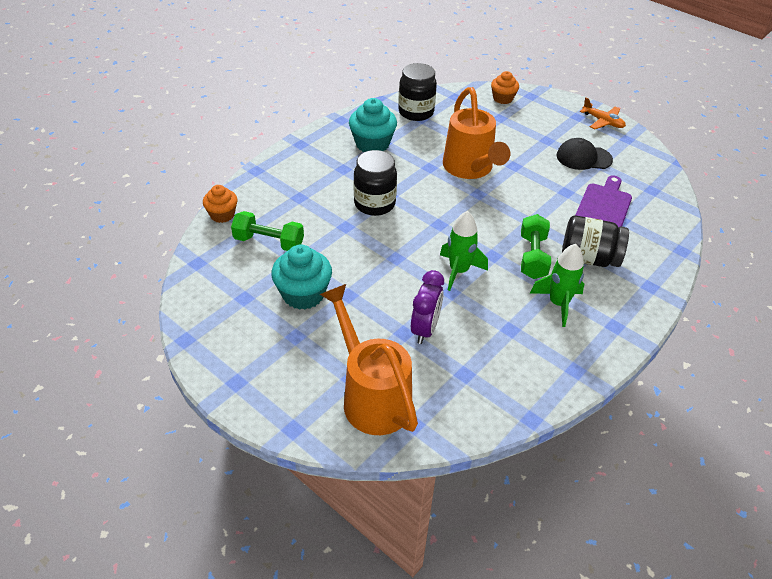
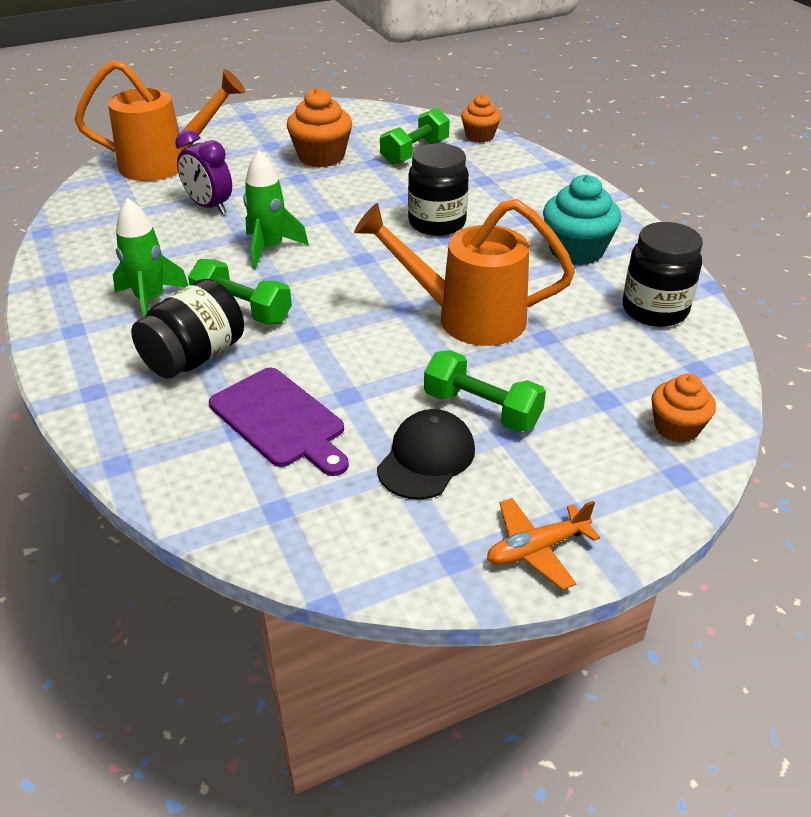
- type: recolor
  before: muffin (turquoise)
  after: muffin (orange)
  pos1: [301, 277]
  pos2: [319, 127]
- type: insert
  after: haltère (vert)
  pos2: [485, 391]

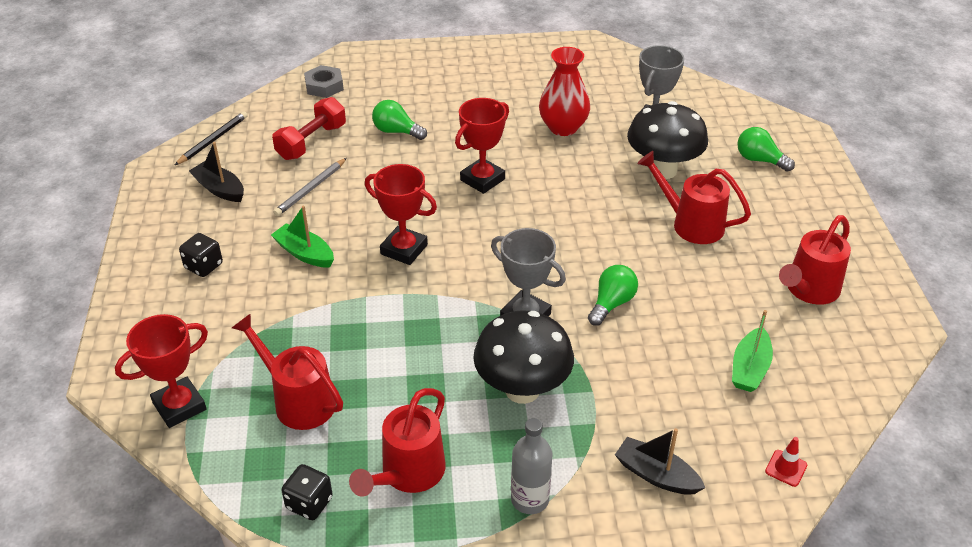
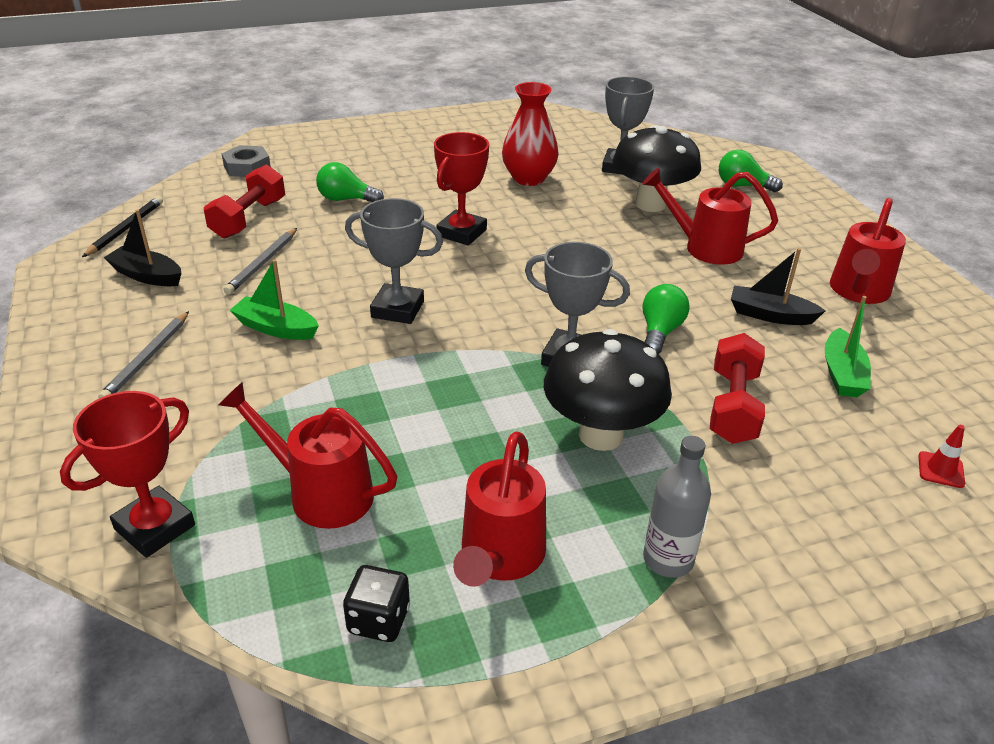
- type: replace
  before: dé (noir)
  after: crayon (gris)
  pos1: [201, 255]
  pos2: [143, 354]
- type: recolor
  before: trophée (rouge)
  after: trophée (gris)
  pos1: [401, 214]
  pos2: [394, 261]
- type: move
  before: bateau (noir)
  pos1: [660, 461]
  pos2: [778, 286]
- type: insert
  after: haltère (rouge)
  pos2: [737, 388]

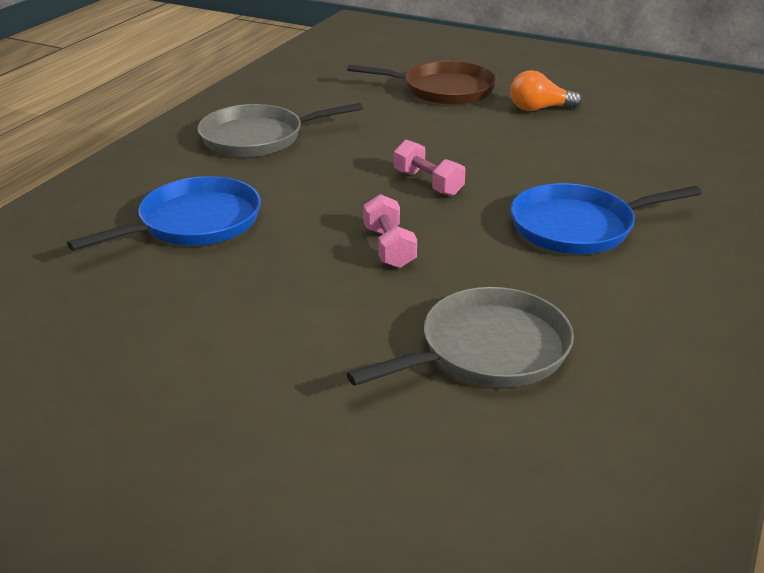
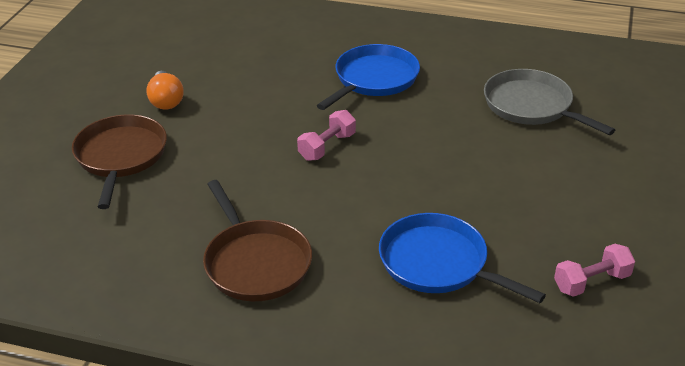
- type: recolor
  before: poêle (gris)
  after: poêle (marron)
  pos1: [280, 130]
  pos2: [257, 240]
- type: move
  before: haltère (rose)
  pos1: [390, 231]
  pos2: [594, 270]
- type: rotate
  before: poêle (bleu)
  pos1: [606, 218]
  pos2: [368, 77]
  turn: -120

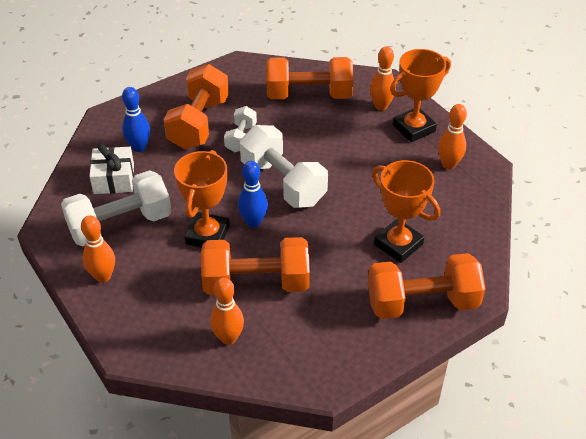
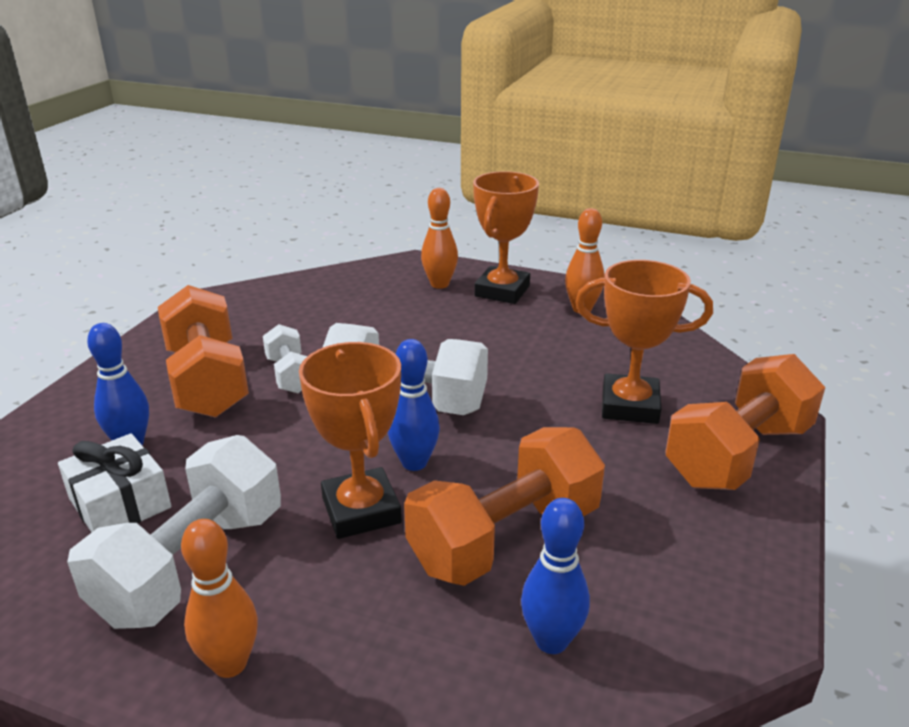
- type: recolor
  before: quille (orange)
  after: quille (bleu)
  pos1: [227, 311]
  pos2: [555, 576]
- type: delete
  before: haltère (orange)
  pos1: [309, 78]

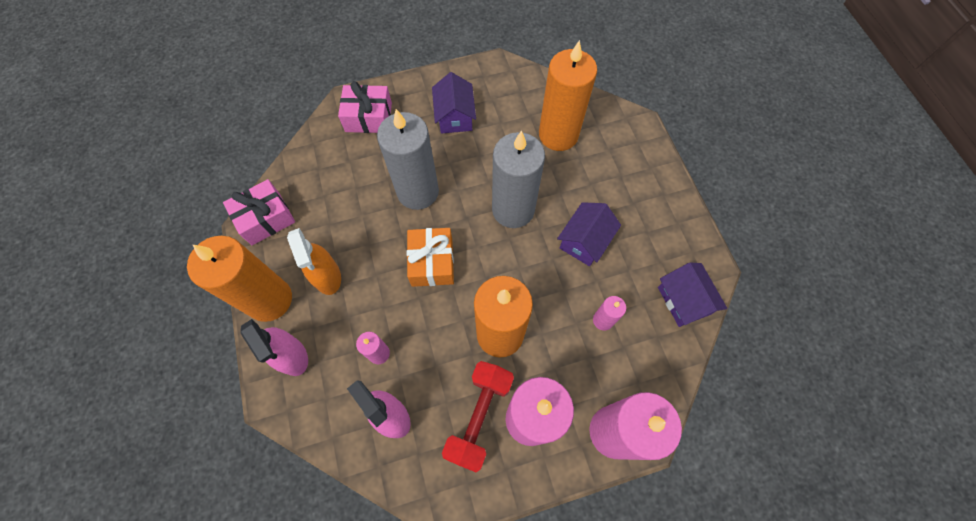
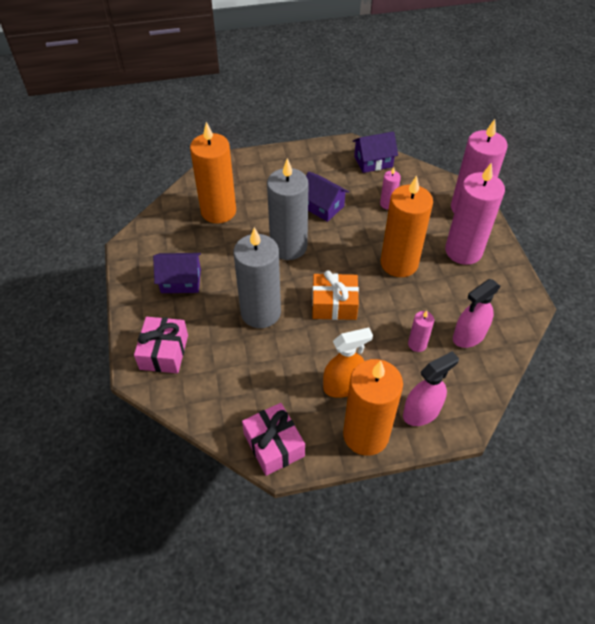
- type: delete
  before: haltère (rouge)
  pos1: [478, 416]

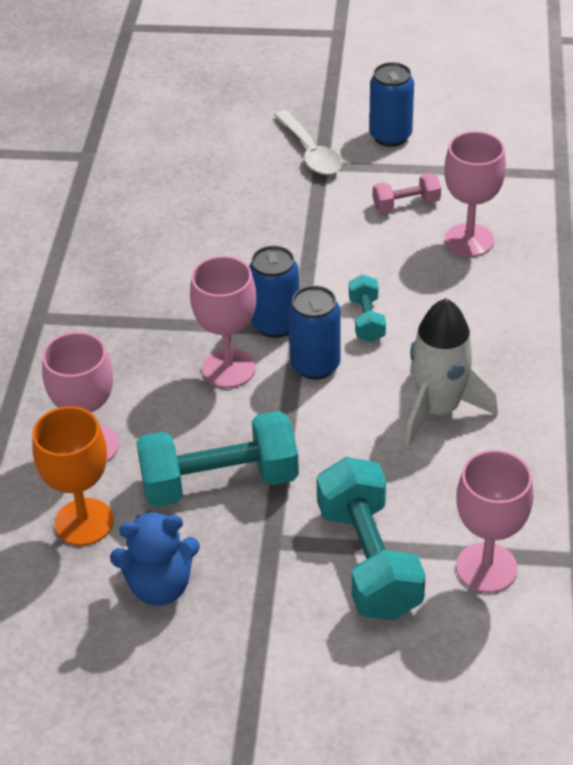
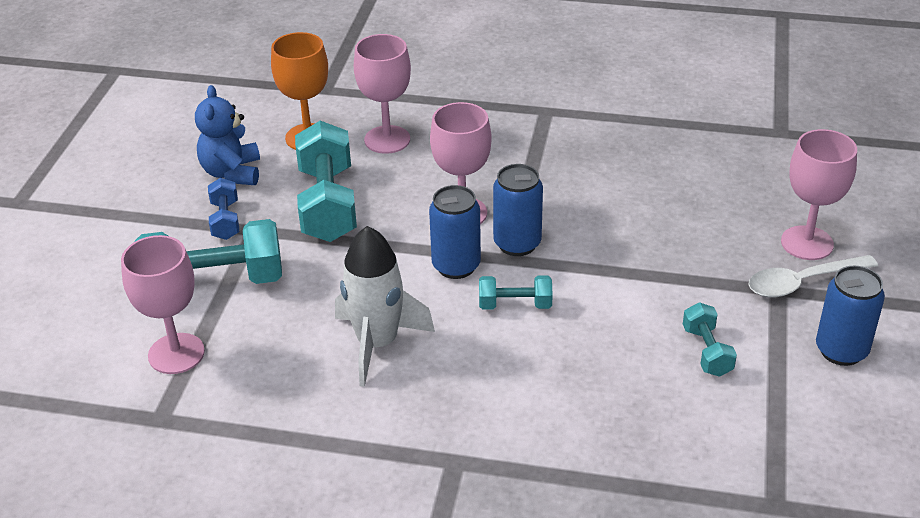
- type: recolor
  before: haltère (rose)
  after: haltère (turquoise)
  pos1: [407, 192]
  pos2: [710, 339]
- type: move
  before: verre à pied (rose)
  pos1: [475, 194]
  pos2: [819, 194]
- type: insert
  after: haltère (bleu)
  pos2: [223, 209]

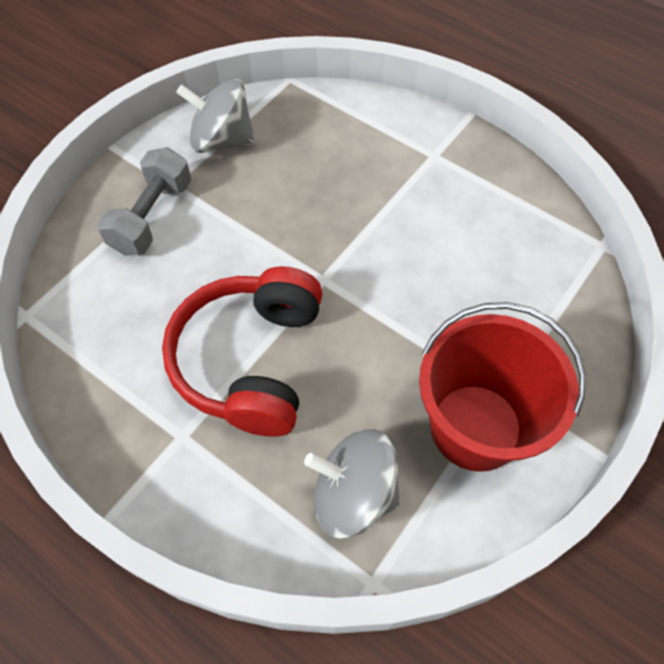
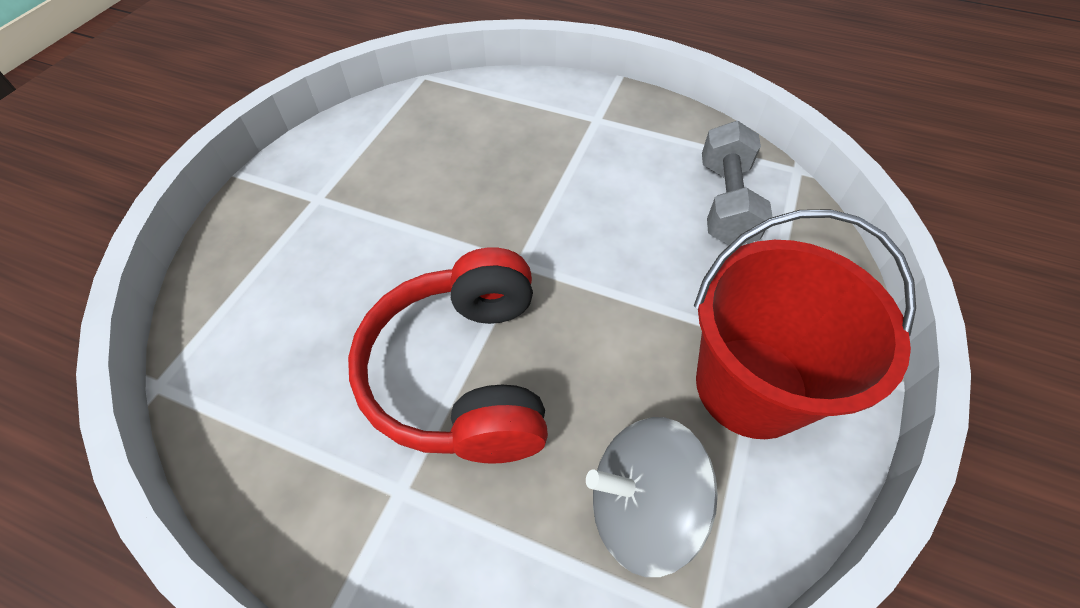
- type: move
  before: haltère (gris)
  pos1: [144, 201]
  pos2: [737, 183]
- type: delete
  before: toupie (gris)
  pos1: [216, 116]

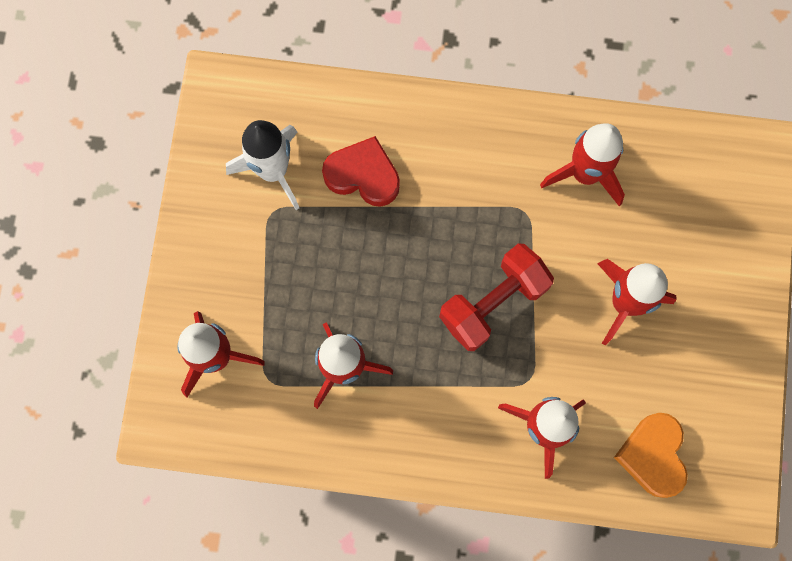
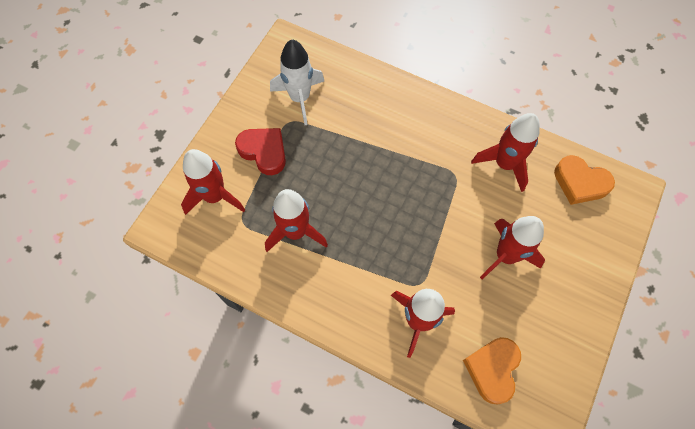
- type: move
  before: cœur (rouge)
  pos1: [361, 171]
  pos2: [260, 151]
- type: delete
  before: haltère (rouge)
  pos1: [496, 297]
- type: insert
  after: cœur (orange)
  pos2: [584, 180]

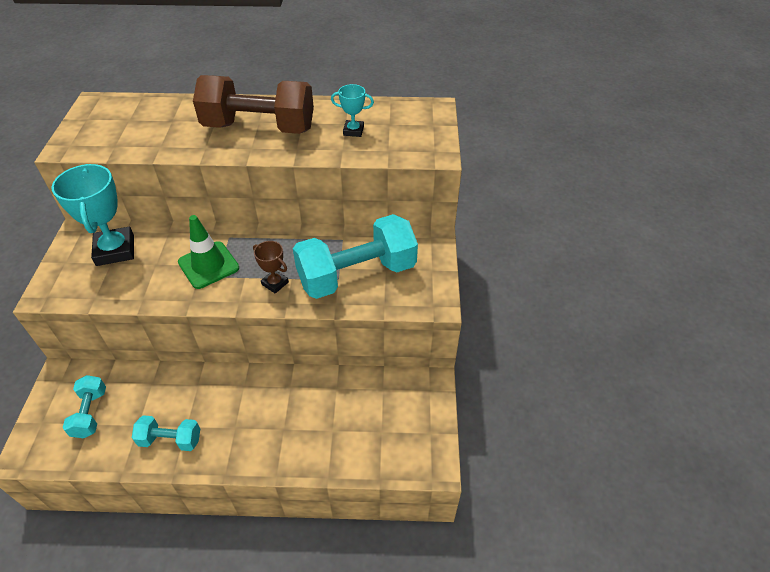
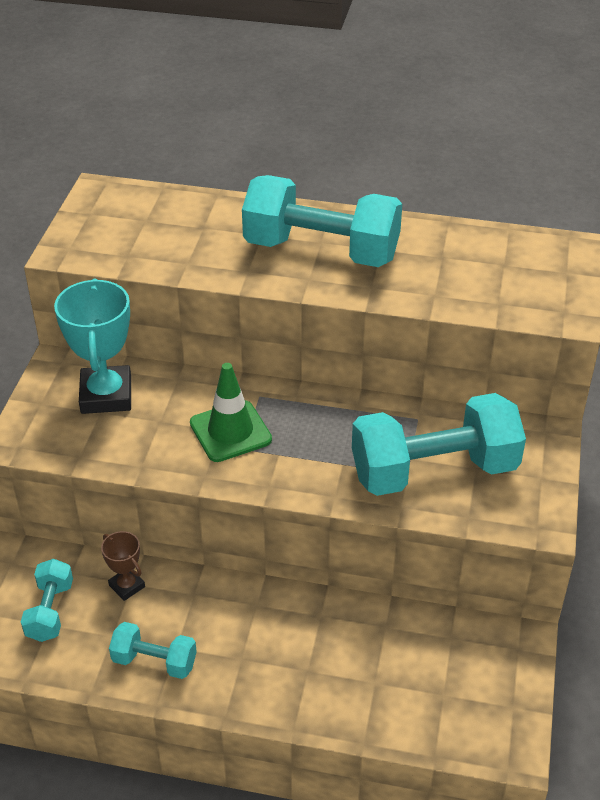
- type: recolor
  before: haltère (marron)
  after: haltère (turquoise)
  pos1: [253, 104]
  pos2: [322, 221]
- type: move
  before: trophée (marron)
  pos1: [271, 267]
  pos2: [123, 566]
- type: delete
  before: trophée (turquoise)
  pos1: [352, 110]

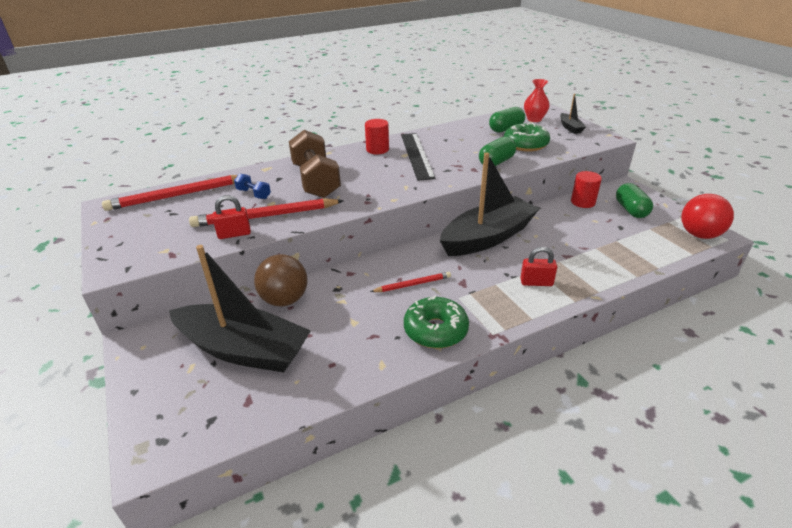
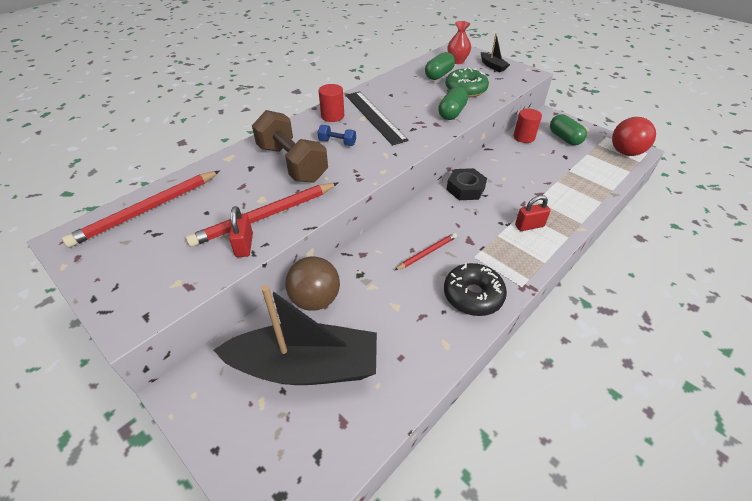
- type: rotate
  before: cadenas (rouge)
  pos1: [231, 217]
  pos2: [241, 231]
  turn: -60
- type: move
  before: haltère (bleu)
  pos1: [252, 186]
  pos2: [337, 135]
- type: recolor
  before: beignet (vert)
  after: beignet (noir)
  pos1: [436, 321]
  pos2: [475, 289]
- type: replace
  before: bateau (noir)
  after: écrou (noir)
  pos1: [489, 204]
  pos2: [466, 184]

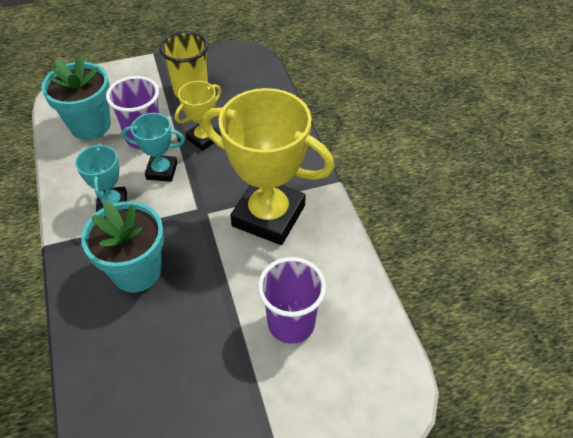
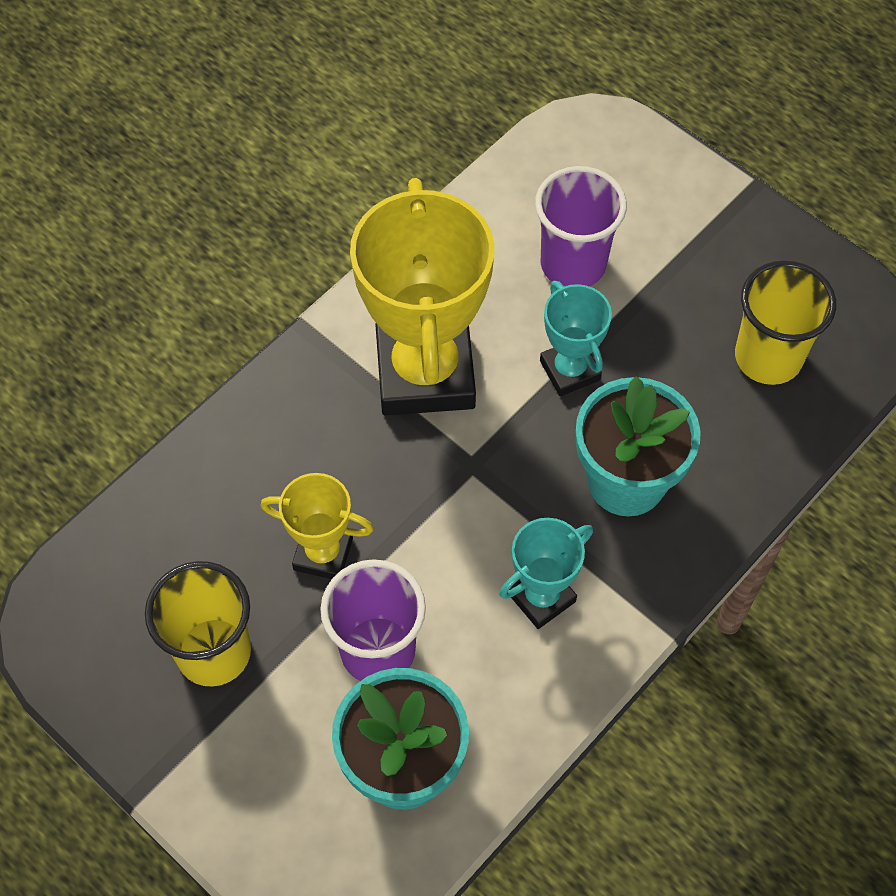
- type: move
  before: trophée (turquoise)
  pos1: [153, 147]
  pos2: [576, 338]
- type: insert
  after: gobelet (jaune)
  pos2: [785, 322]

